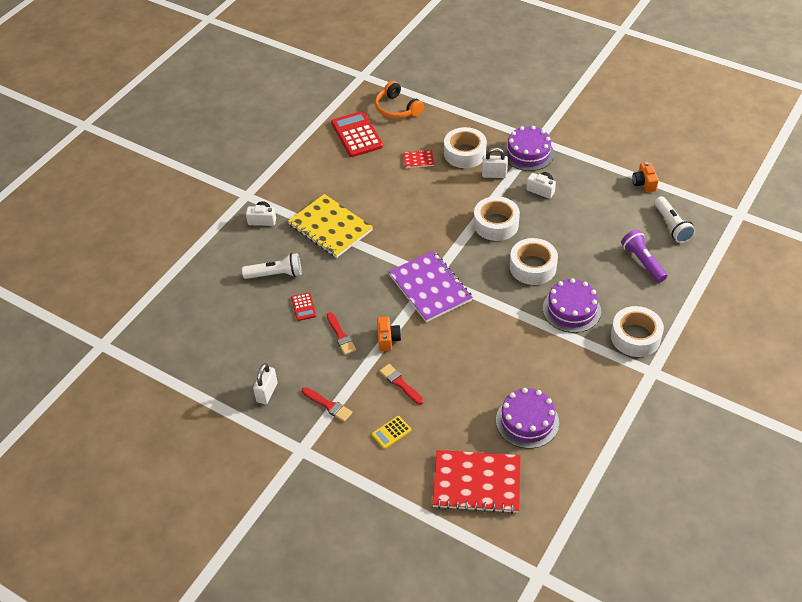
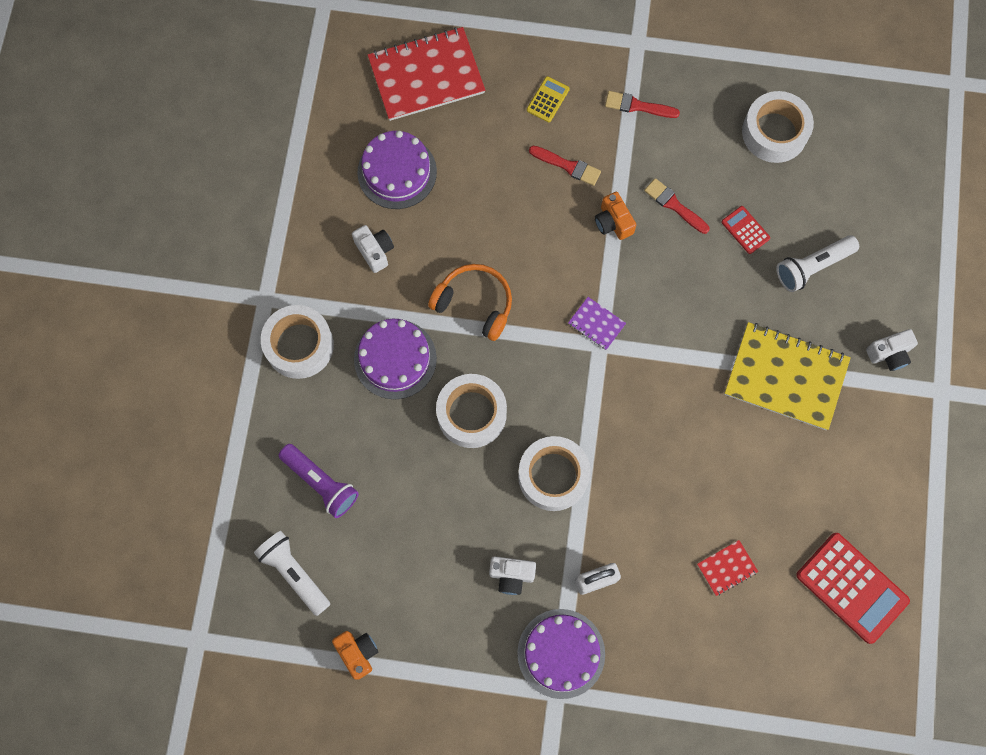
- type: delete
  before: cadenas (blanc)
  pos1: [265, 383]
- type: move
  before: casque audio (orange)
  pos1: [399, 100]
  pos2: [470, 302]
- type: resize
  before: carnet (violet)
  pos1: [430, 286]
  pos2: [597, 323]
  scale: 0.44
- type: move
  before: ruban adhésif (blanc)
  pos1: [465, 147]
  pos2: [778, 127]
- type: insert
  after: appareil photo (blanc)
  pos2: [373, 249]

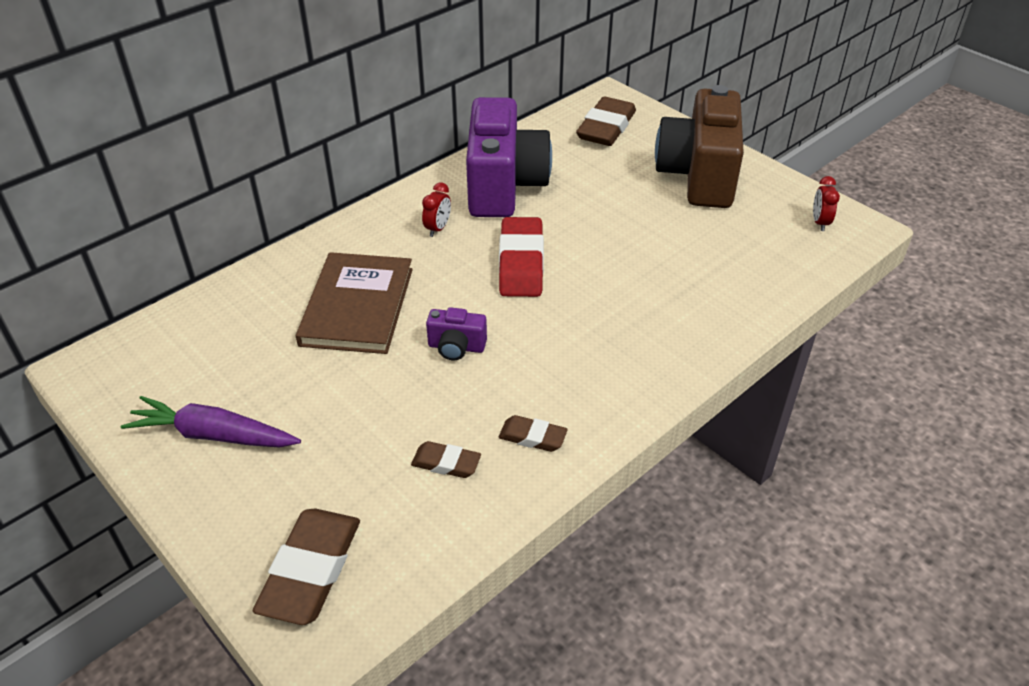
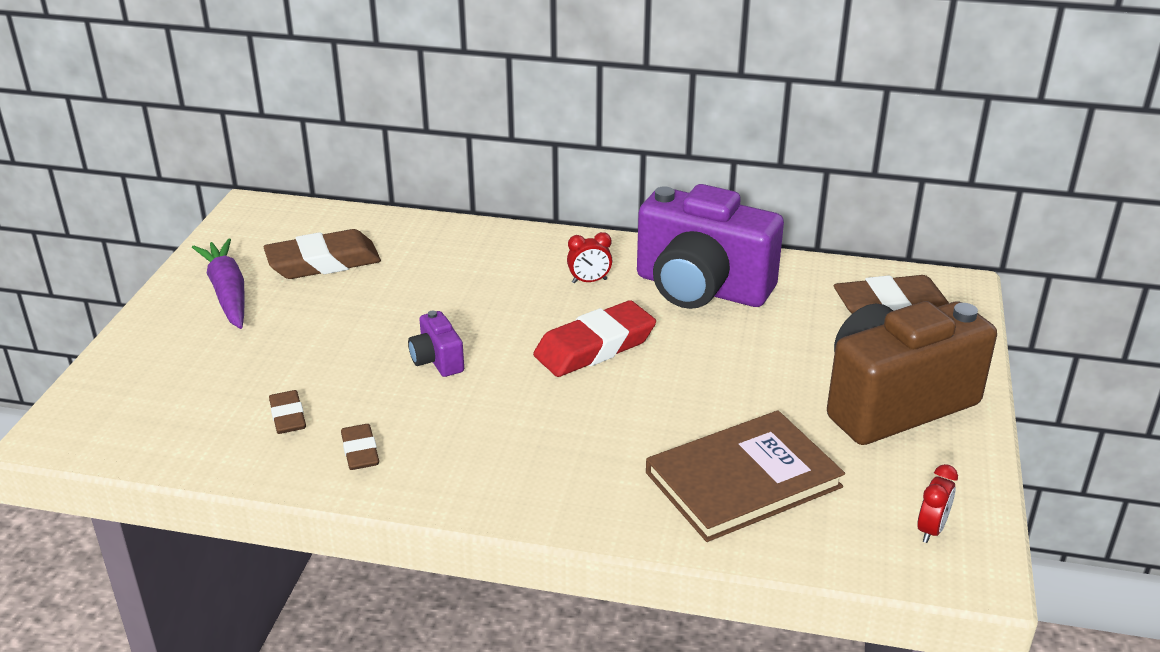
- type: move
  before: gomme (marron)
  pos1: [306, 567]
  pos2: [322, 254]
- type: move
  before: livre (marron)
  pos1: [354, 303]
  pos2: [745, 476]
- type: rotate
  before: appareil photo (violet)
  pos1: [509, 157]
  pos2: [710, 246]
  turn: 60
- type: rotate
  before: réveil (rouge)
  pos1: [826, 203]
  pos2: [937, 503]
  turn: 150

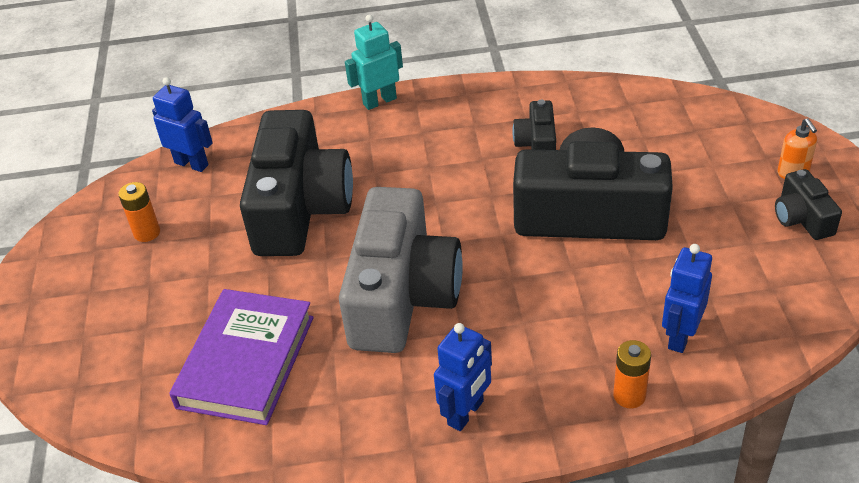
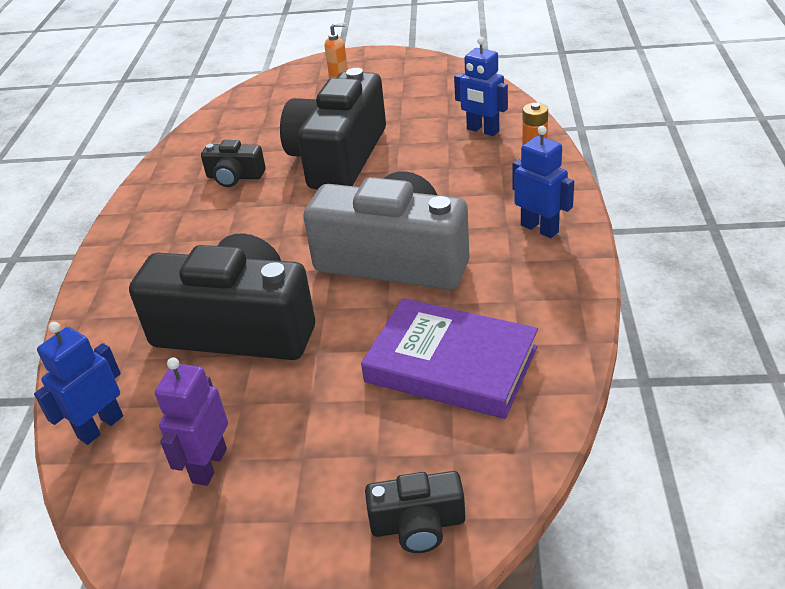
- type: replace
  before: pile (orange)
  after: robot (violet)
  pos1: [139, 212]
  pos2: [191, 422]
- type: delete
  before: robot (turquoise)
  pos1: [374, 62]
- type: move
  before: appareil photo (noir)
  pos1: [808, 204]
  pos2: [415, 512]

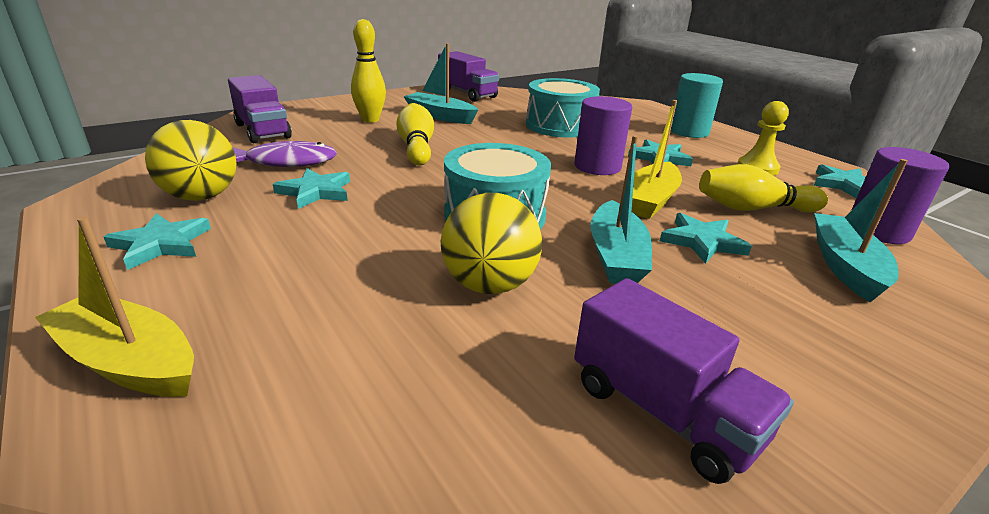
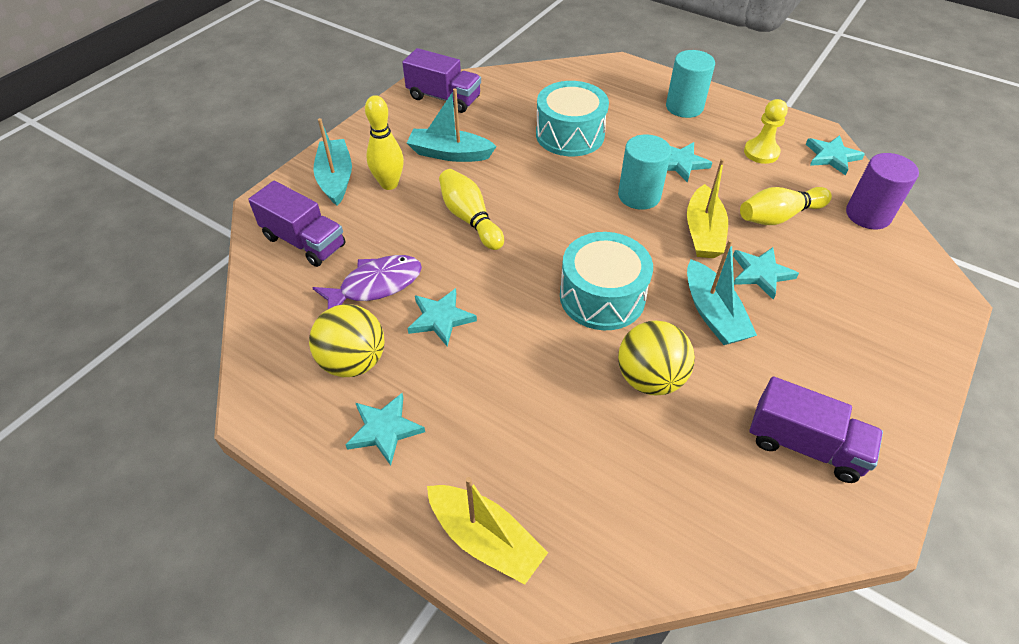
- type: rotate
  before: bateau (jaune)
  pos1: [114, 306]
  pos2: [487, 531]
  turn: -150
- type: recolor
  before: cylindre (violet)
  after: cylindre (turquoise)
  pos1: [603, 135]
  pos2: [644, 172]
- type: move
  before: bateau (turquoise)
  pos1: [861, 230]
  pos2: [332, 162]

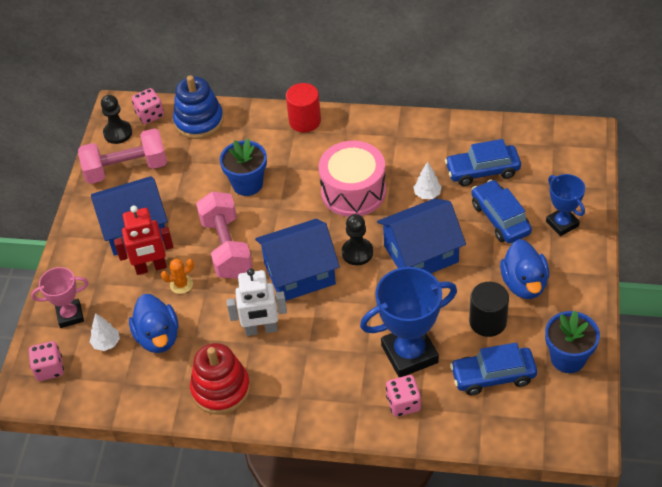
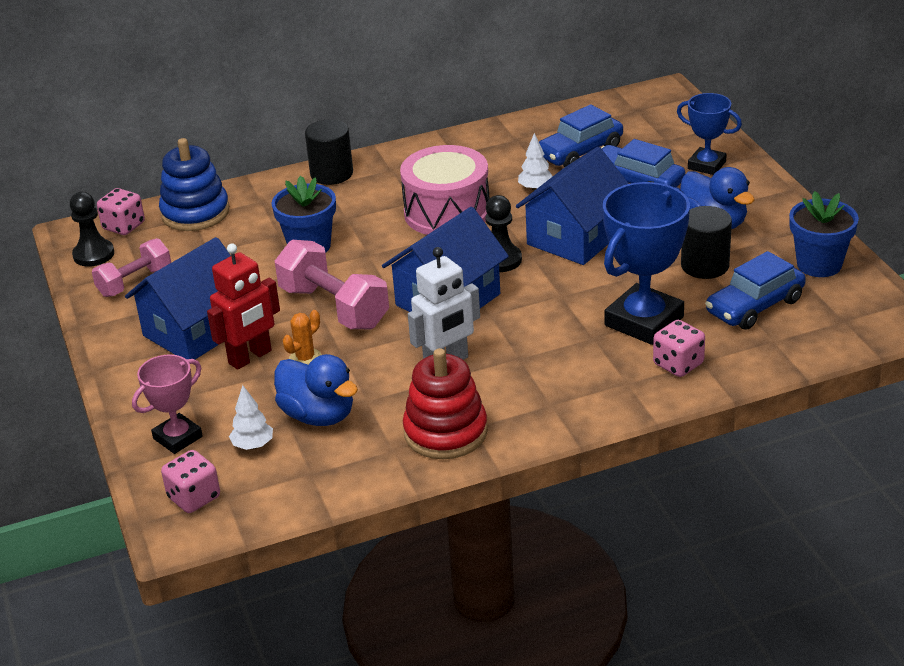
- type: resize
  before: haltère (rose)
  pos1: [122, 156]
  pos2: [131, 267]
  scale: 0.64
- type: recolor
  before: cylindre (rouge)
  after: cylindre (noir)
  pos1: [303, 107]
  pos2: [329, 152]

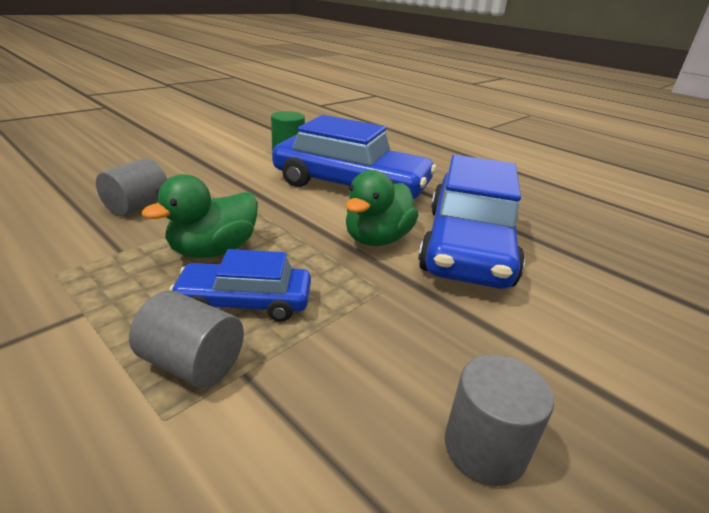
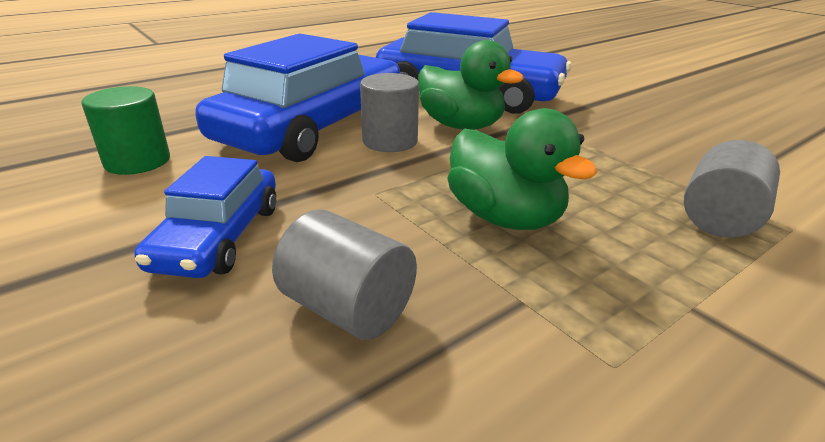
- type: move
  before: voiture (bleu)
  pos1: [240, 285]
  pos2: [205, 217]
- type: move
  before: cylindre (gris)
  pos1: [499, 420]
  pos2: [389, 112]

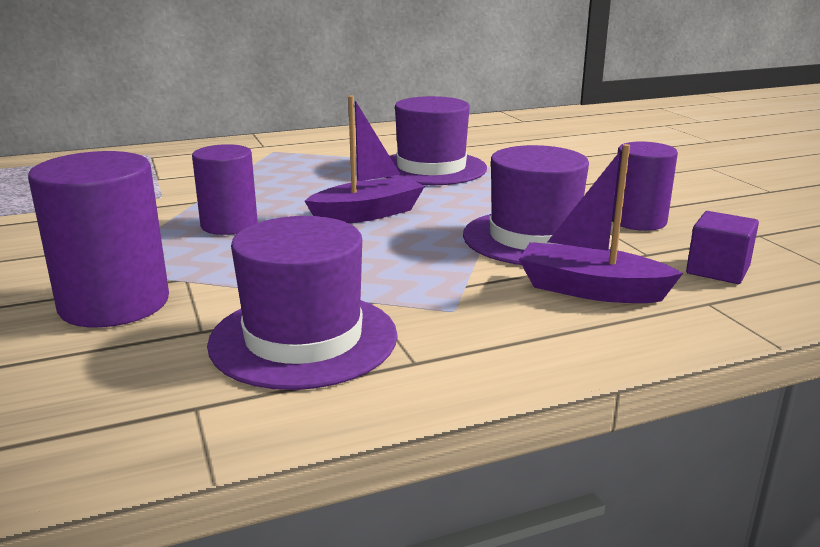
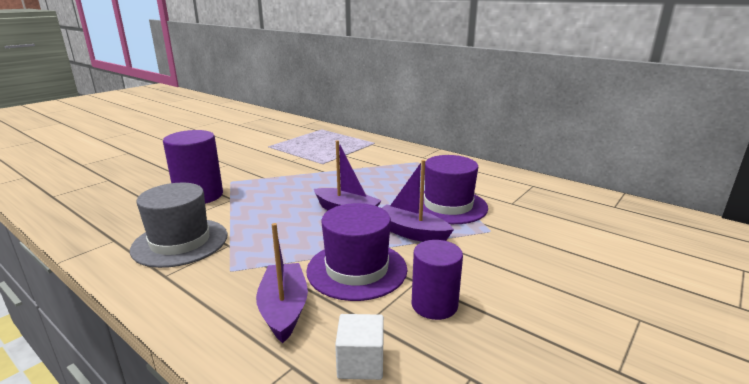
- type: delete
  before: cylindre (violet)
  pos1: [225, 189]
- type: recolor
  before: chapeau (violet)
  after: chapeau (gris)
  pos1: [302, 303]
  pos2: [179, 225]
- type: recolor
  before: cube (violet)
  after: cube (blanc)
  pos1: [722, 247]
  pos2: [359, 347]
- type: insert
  after: bateau (violet)
  pos2: [418, 201]

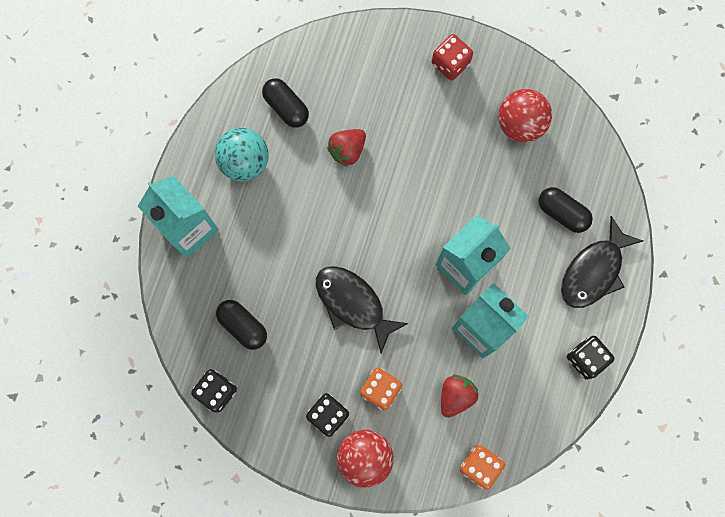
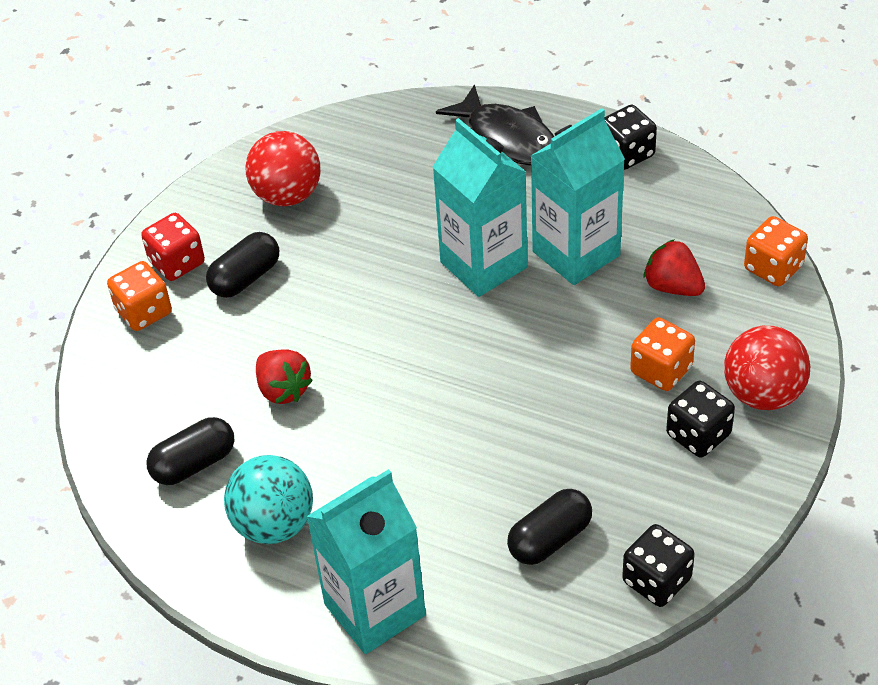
- type: delete
  before: poisson (noir)
  pos1: [362, 309]
- type: move
  before: gélule (noir)
  pos1: [565, 210]
  pos2: [242, 265]
- type: insert
  after: dé (orange)
  pos2: [139, 296]

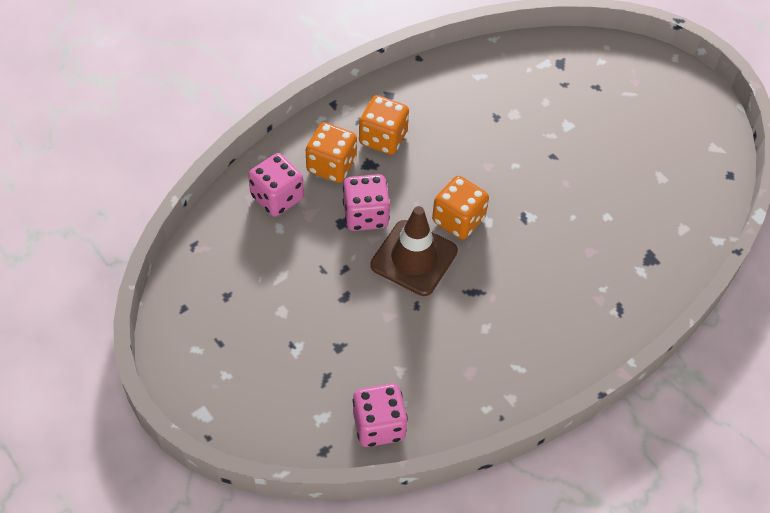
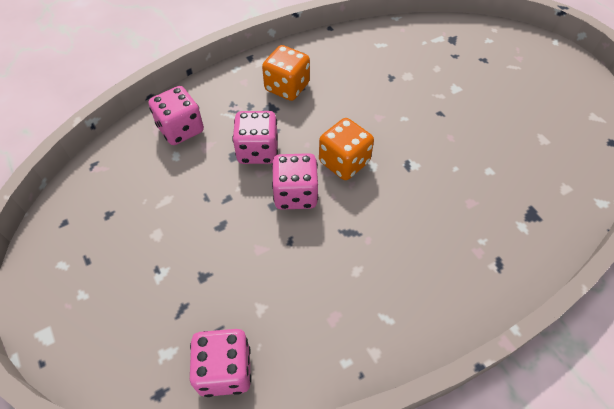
- type: delete
  before: dé (orange)
  pos1: [331, 152]
- type: replace
  before: cône de chantier (marron)
  after: dé (rose)
  pos1: [414, 251]
  pos2: [295, 181]

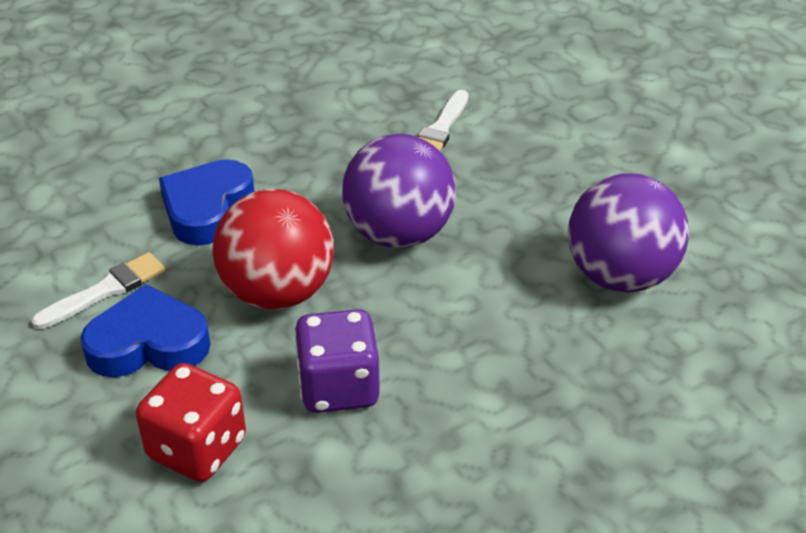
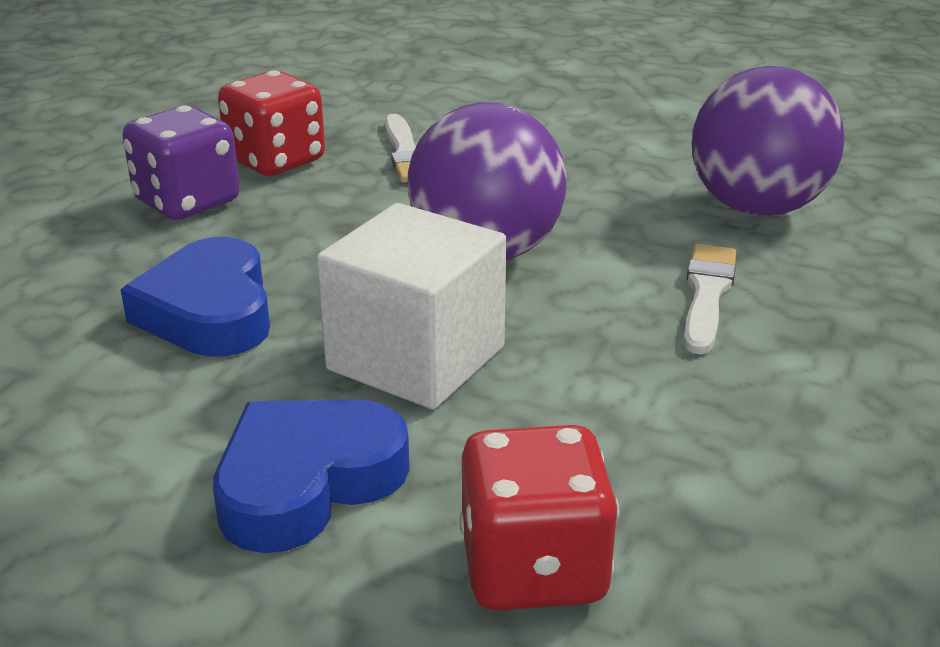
- type: move
  before: pinceau (blanc)
  pos1: [98, 290]
  pos2: [710, 299]
- type: replace
  before: balle (rouge)
  after: cube (blanc)
  pos1: [273, 249]
  pos2: [411, 306]
- type: move
  before: dé (violet)
  pos1: [337, 361]
  pos2: [181, 163]
- type: insert
  after: dé (rouge)
  pos2: [271, 123]

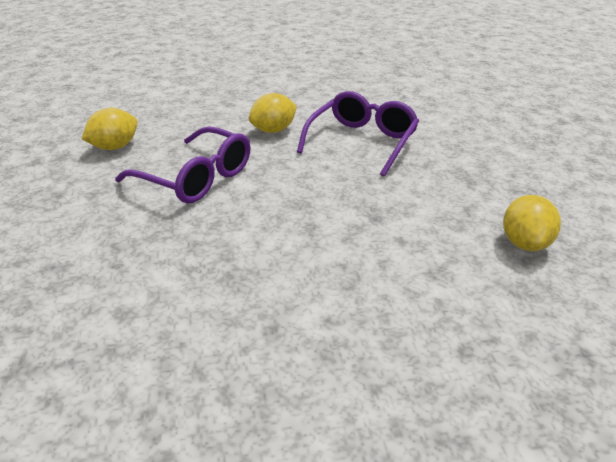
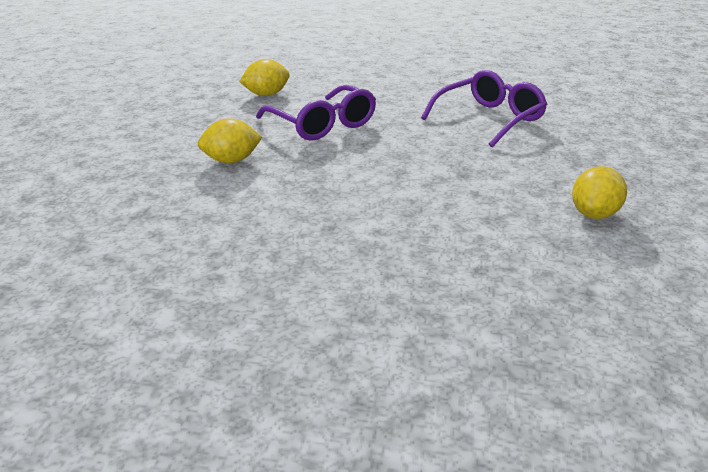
- type: move
  before: citron (jaune)
  pos1: [273, 113]
  pos2: [230, 140]

